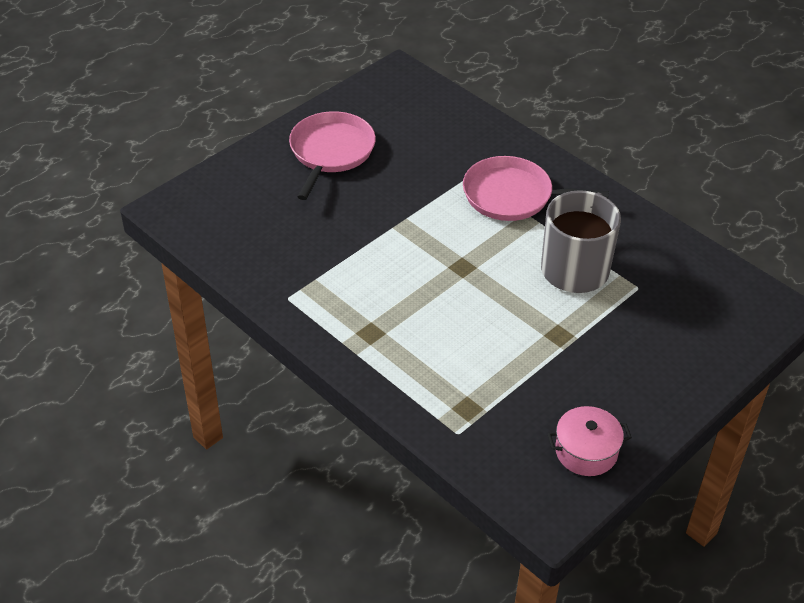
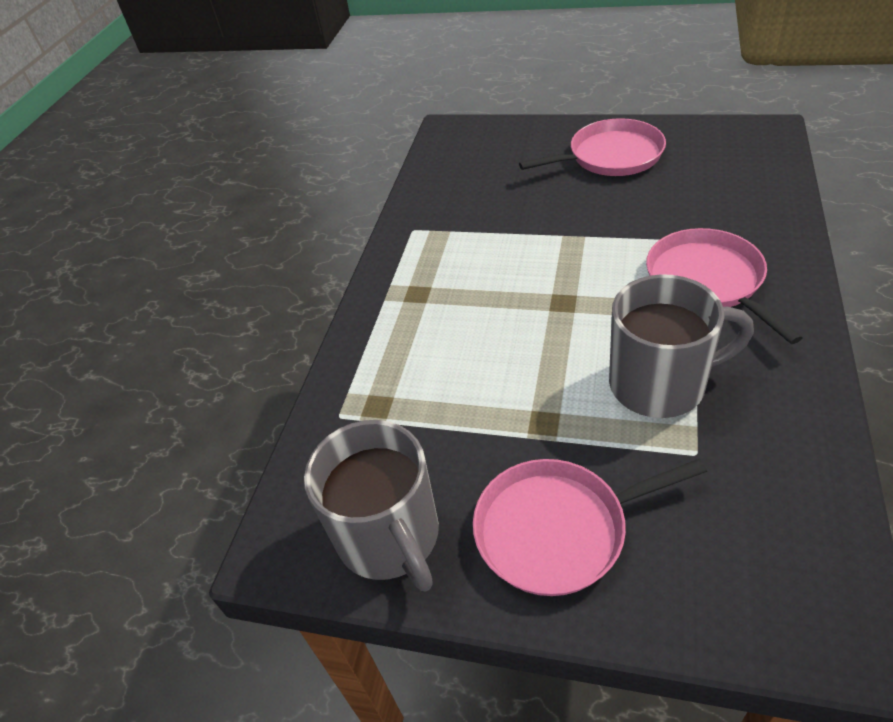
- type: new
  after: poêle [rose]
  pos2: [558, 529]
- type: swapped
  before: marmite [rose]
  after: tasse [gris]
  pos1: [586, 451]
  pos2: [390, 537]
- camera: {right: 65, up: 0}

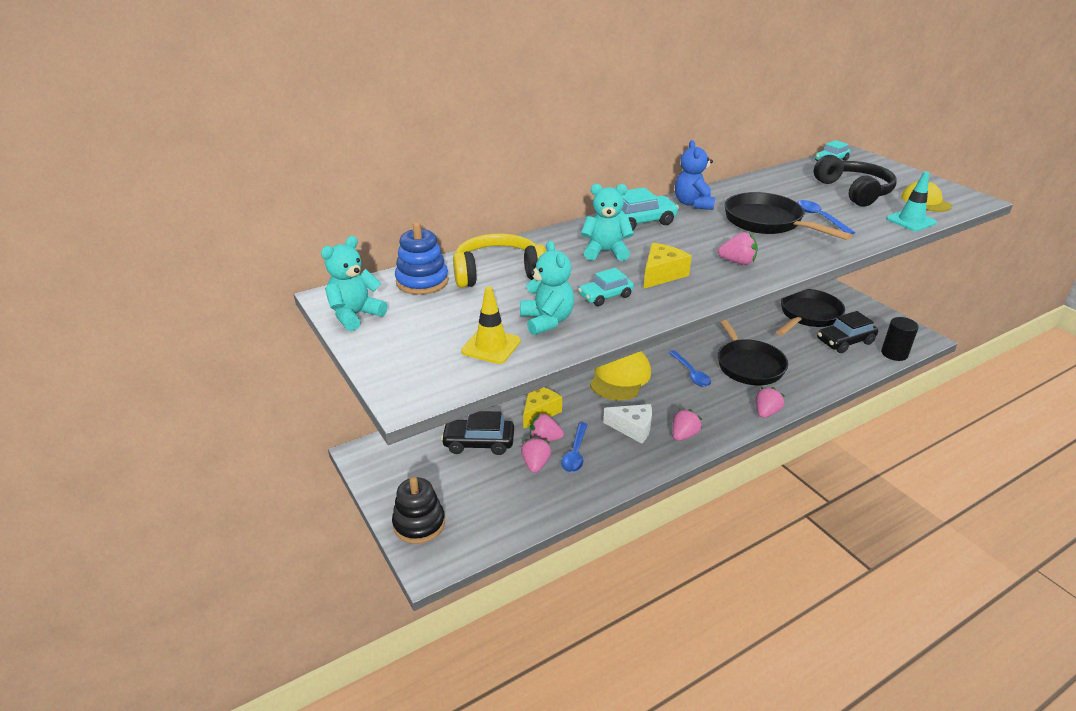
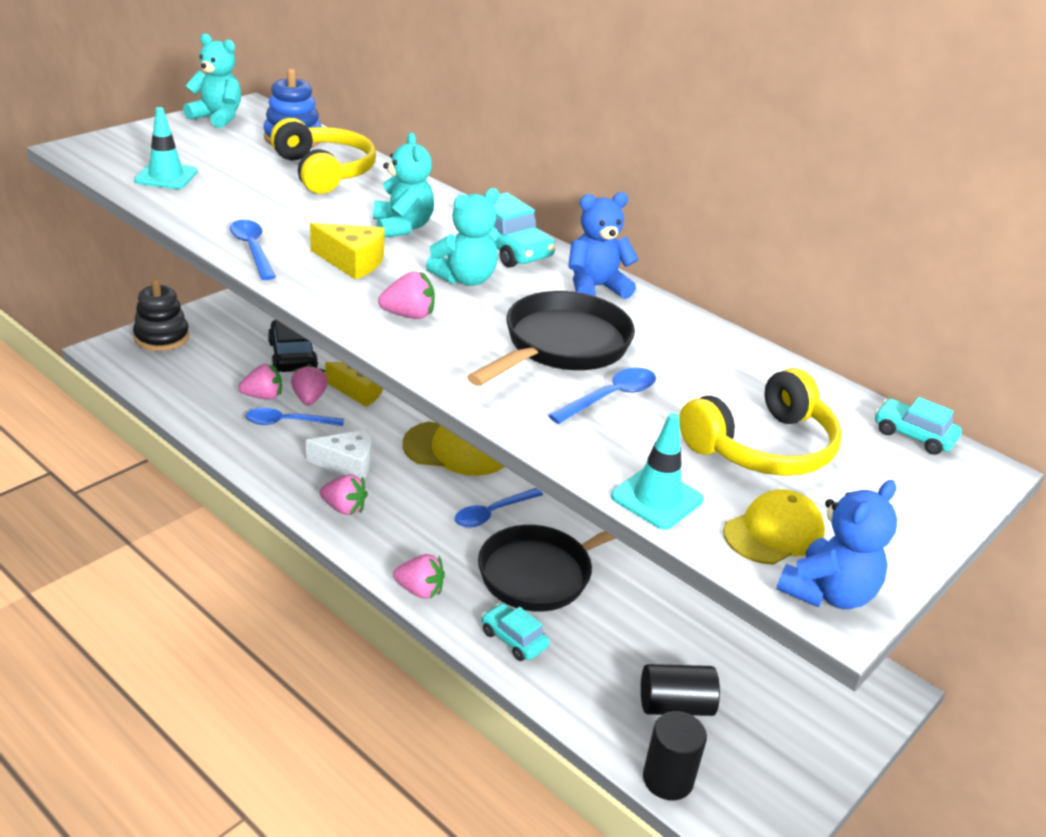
- type: gone
  before: poêle [noir]
  pos1: [807, 316]
- type: new
  after: cuillère [bleu]
  pos2: [252, 249]
- type: new
  after: ours en peluche [bleu]
  pos2: [828, 593]
- type: shifted
  before: ours en peluche [turquoise]
  pos1: [547, 321]
  pos2: [465, 279]
- type: shifted
  before: voiture [turquoise]
  pos1: [605, 296]
  pos2: [513, 639]
- type: swapped
  before: voiture [noir]
  after: cylindre [noir]
  pos1: [845, 341]
  pos2: [675, 706]
- type: repainted
  before: cône de chantier [jaune]
  after: cône de chantier [turquoise]
  pos1: [491, 346]
  pos2: [166, 176]
- type: repainted
  before: casque audio [noir]
  after: casque audio [jaune]
  pos1: [854, 191]
  pos2: [762, 446]
- type: rotated
  before: fromage [blanc]
  pos1: [633, 428]
  pos2: [347, 464]
  turn: -90
- type: rotated
  before: fraise [rose]
  pos1: [737, 262]
  pos2: [409, 315]
  turn: -90
- camera: {right: 70, up: 0}

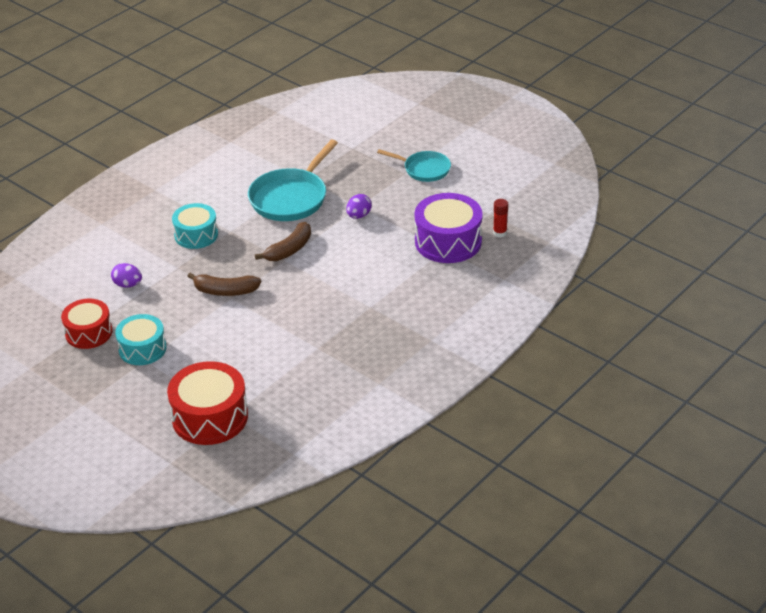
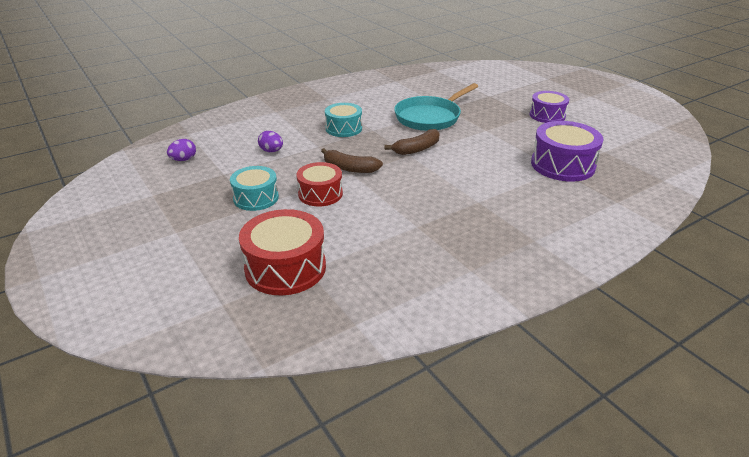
- type: gone
  before: bâton de colle [rouge]
  pos1: [500, 233]
- type: shifted
  before: tambour [rouge]
  pos1: [89, 333]
  pos2: [320, 194]
- type: shifted
  before: œuf [violet]
  pos1: [359, 216]
  pos2: [183, 160]
- type: swapped
  before: poêle [turquoise]
  after: tambour [violet]
  pos1: [424, 169]
  pos2: [547, 115]
- camera: {right: 15, up: -5}

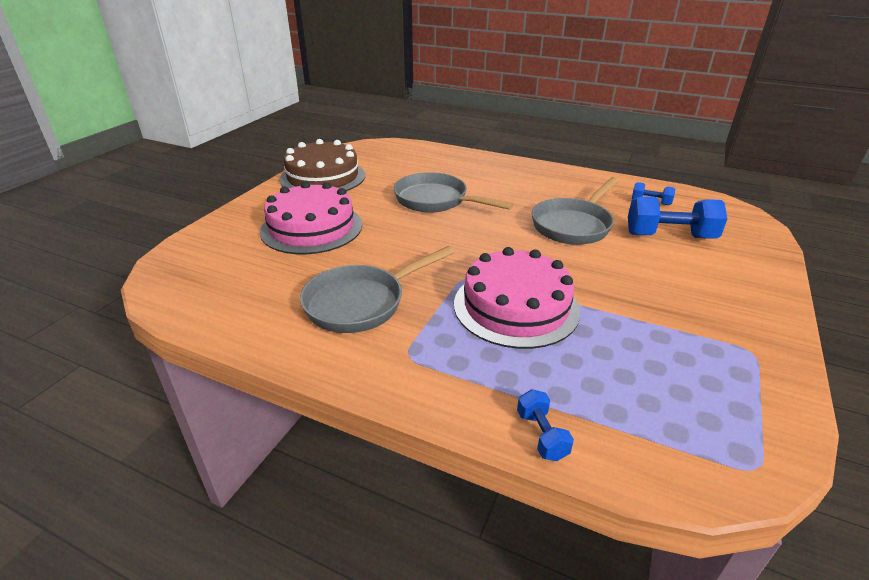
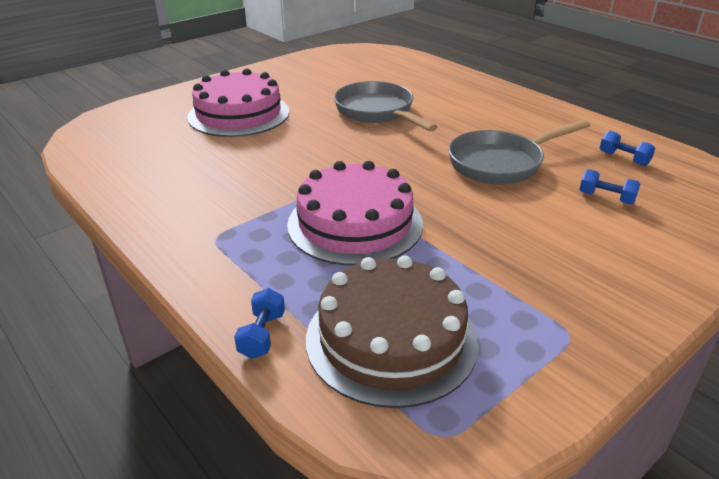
- type: gone
  before: poêle [gris]
  pos1: [361, 303]
- type: shifted
  before: gâteau [marron]
  pos1: [323, 177]
  pos2: [391, 339]
- type: scaled
  before: haltère [bleu]
  pos1: [669, 236]
  pos2: [606, 198]
  scale: 0.51
- camera: {right: 25, up: 0}

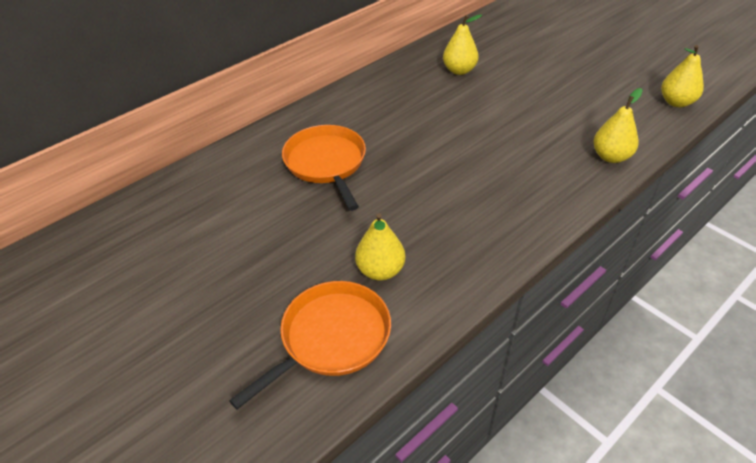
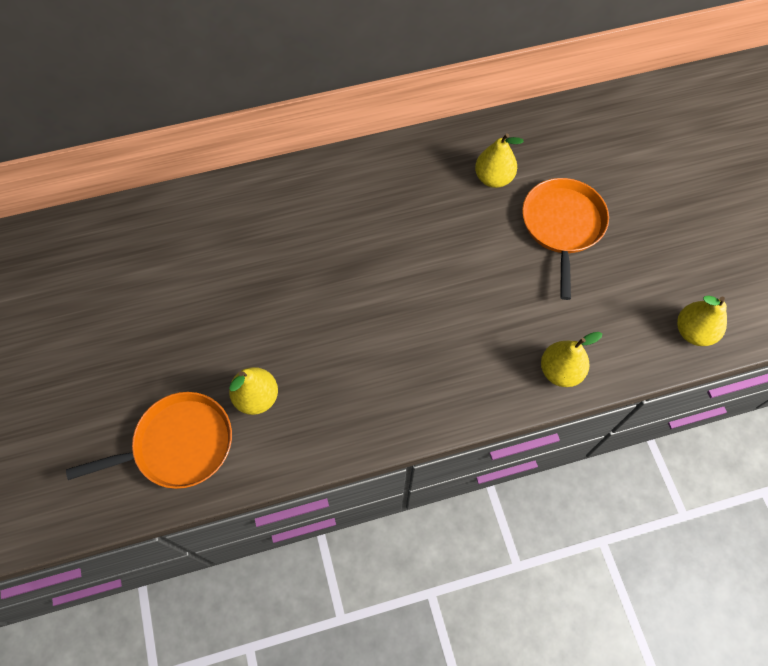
- type: shifted
  before: poêle [orange]
  pos1: [326, 163]
  pos2: [562, 225]
- camera: {right: 25, up: 20}

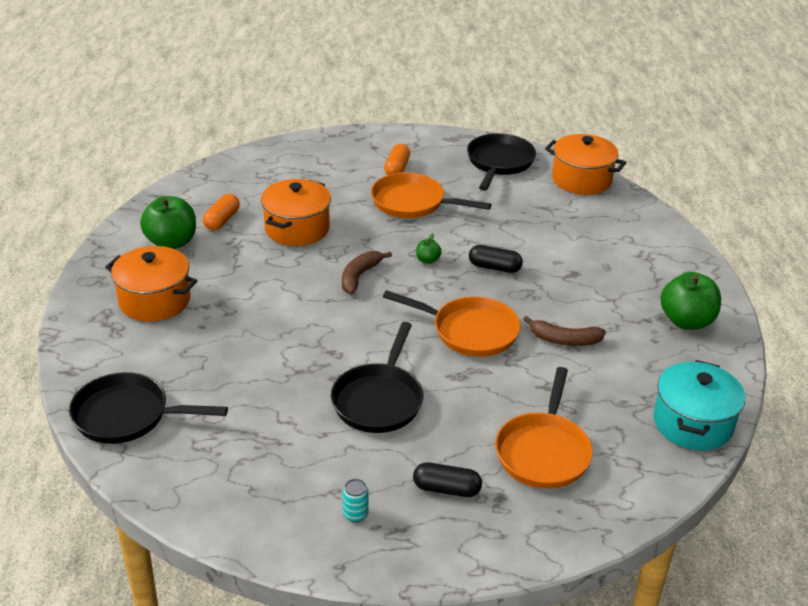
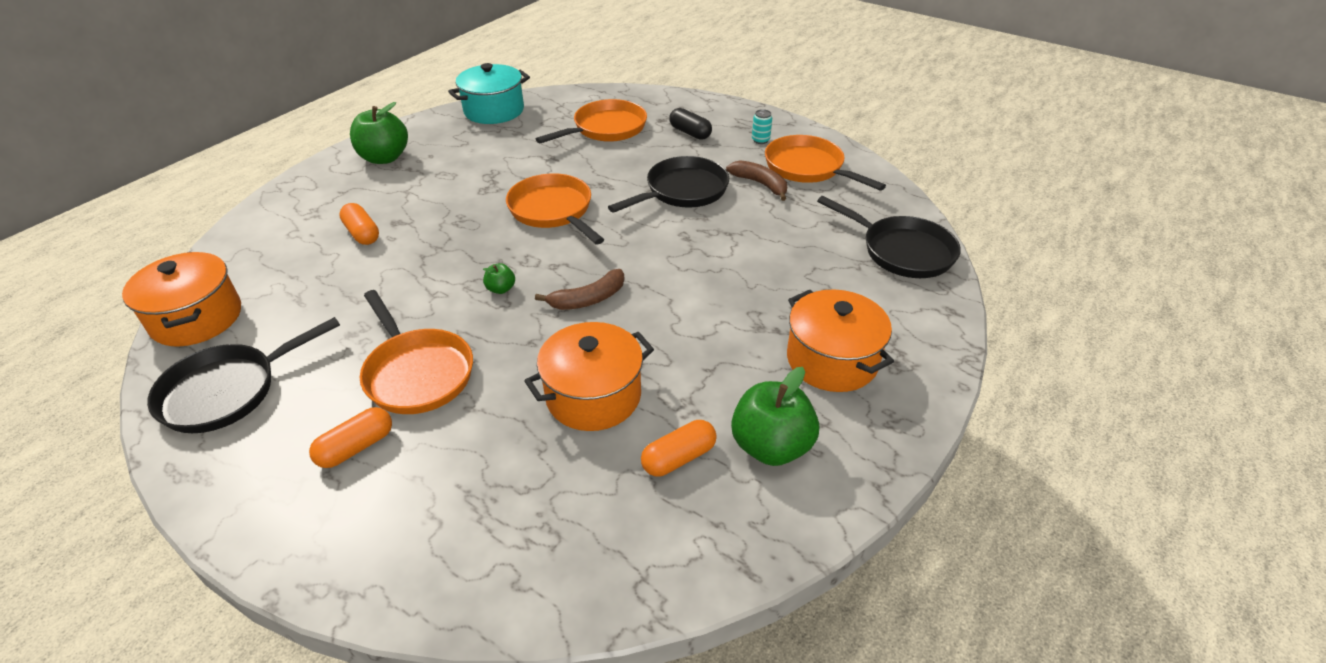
- type: gone
  before: gélule [noir]
  pos1: [494, 267]
- type: new
  after: gélule [orange]
  pos2: [362, 233]
- type: new
  after: poêle [orange]
  pos2: [808, 168]
- type: shifted
  before: banane [marron]
  pos1: [564, 340]
  pos2: [760, 184]
- camera: {right: -145, up: 5}

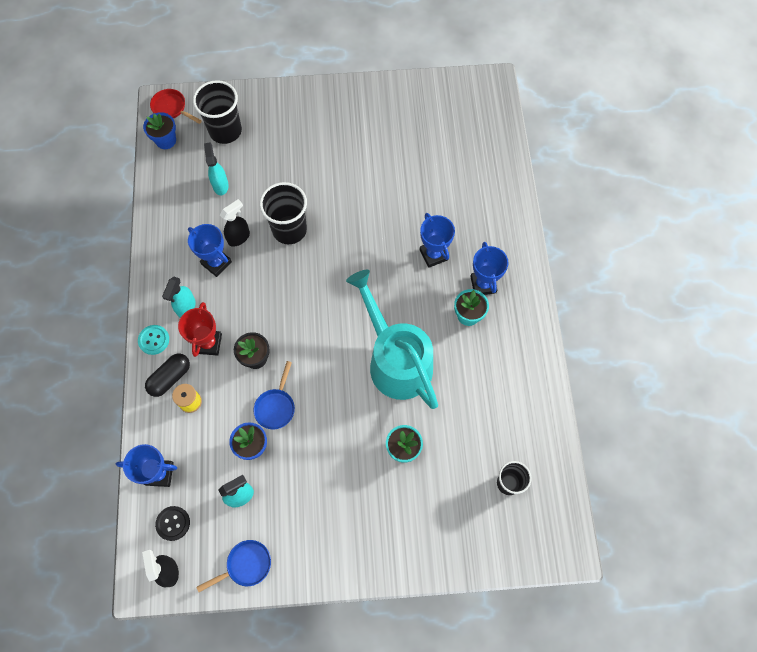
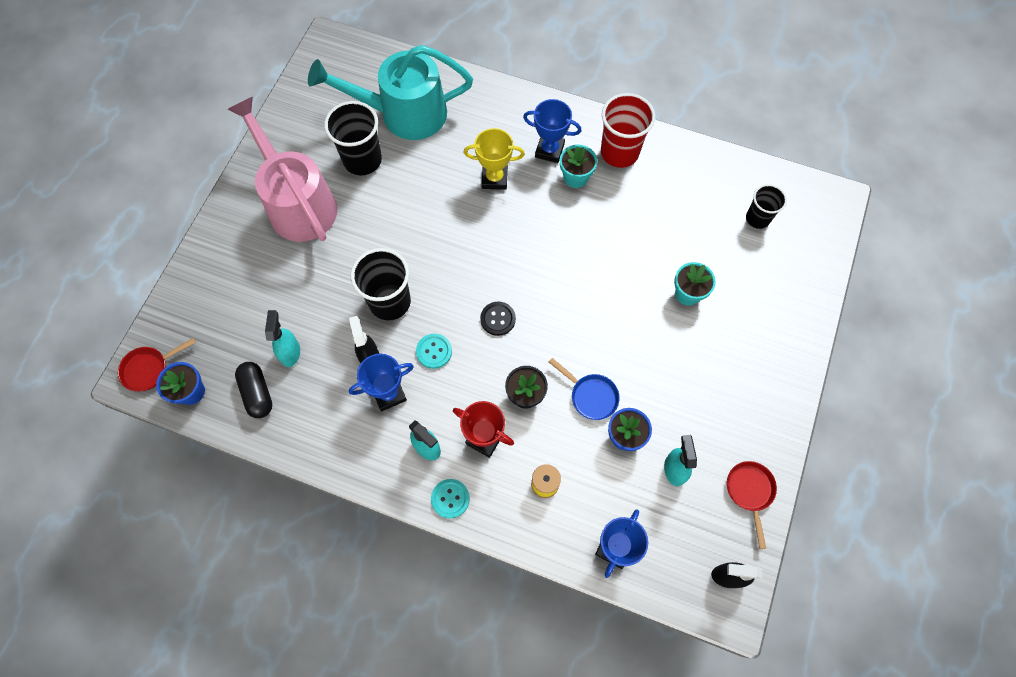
- type: new
  after: arrosoir [rose]
  pos2: [297, 202]
- type: new
  after: bouton [turquoise]
  pos2: [434, 351]
- type: new
  after: gobelet [rouge]
  pos2: [619, 152]
- type: shifted
  before: gélule [noir]
  pos1: [170, 378]
  pos2: [257, 393]
- type: shifted
  before: bouton [noir]
  pos1: [173, 523]
  pos2: [498, 319]
- type: shifted
  before: gobelet [noir]
  pos1: [225, 131]
  pos2: [362, 160]
- type: shifted
  before: arrosoir [turquoise]
  pos1: [395, 359]
  pos2: [403, 114]
- type: repainted
  before: poêle [bleu]
  after: poêle [rouge]
  pos1: [246, 565]
  pos2: [749, 492]
- type: repainted
  before: trophée [bleu]
  after: trophée [jaune]
  pos1: [433, 255]
  pos2: [494, 178]
- type: rotated
  before: vaporisateur [turquoise]
  pos1: [220, 185]
  pos2: [290, 352]
  turn: 75
- camera: {right: -65, up: 0}

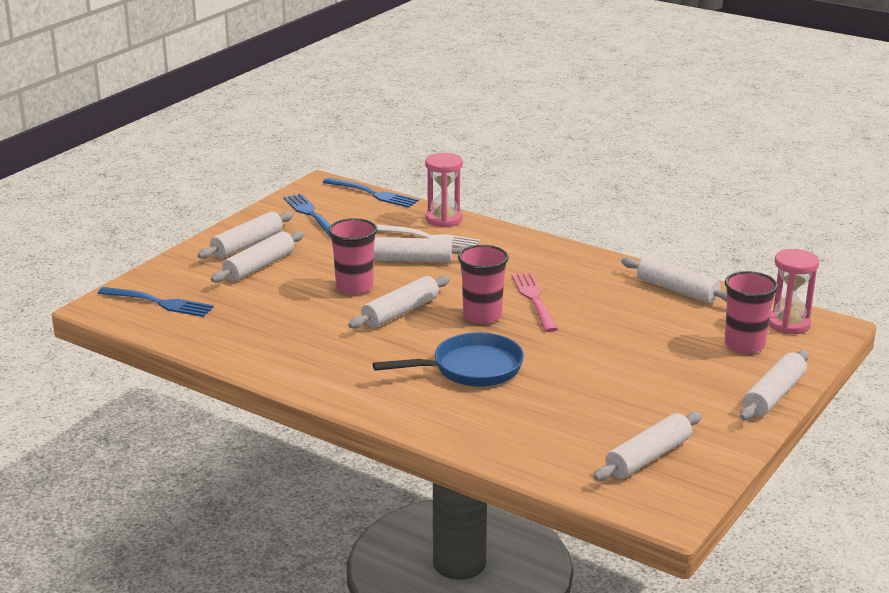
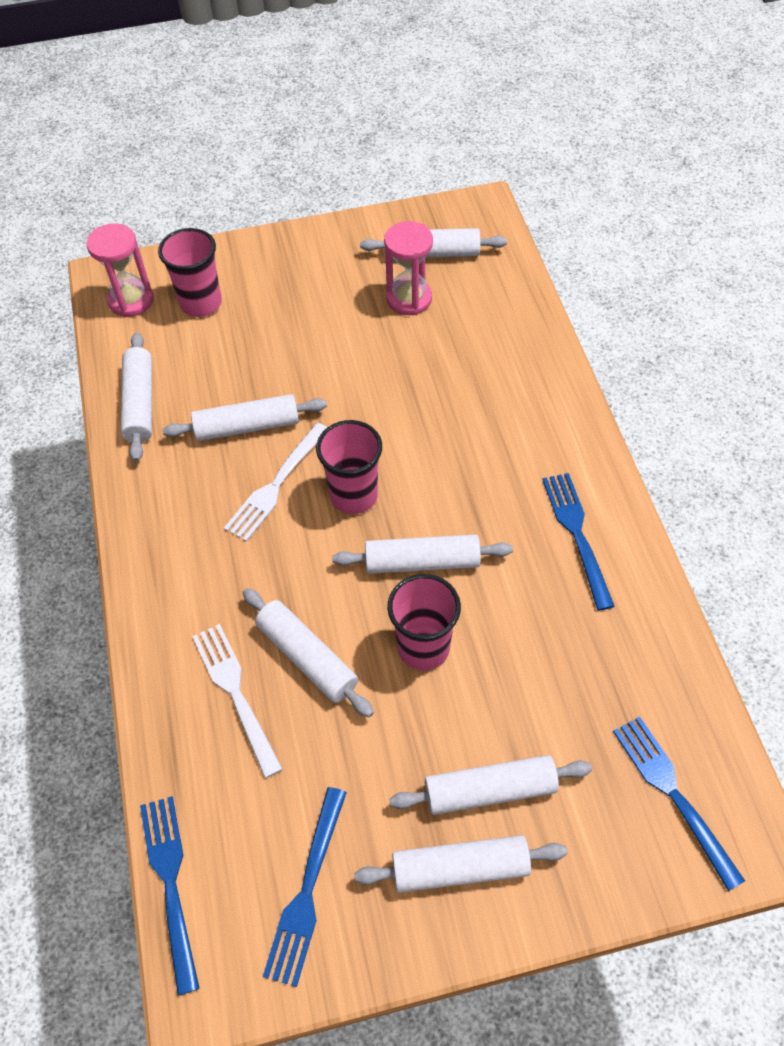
- type: gone
  before: poêle [bleu]
  pos1: [470, 369]
- type: new
  after: fourchette [bleu]
  pos2: [577, 534]
- type: shifted
  before: sablier [rose]
  pos1: [444, 219]
  pos2: [409, 299]
- type: shifted
  before: rouleau à pâtisserie [blanc]
  pos1: [773, 395]
  pos2: [247, 427]
- type: repainted
  before: fourchette [rose]
  after: fourchette [blanc]
  pos1: [534, 300]
  pos2: [276, 485]
- camera: {right: -135, up: 30}

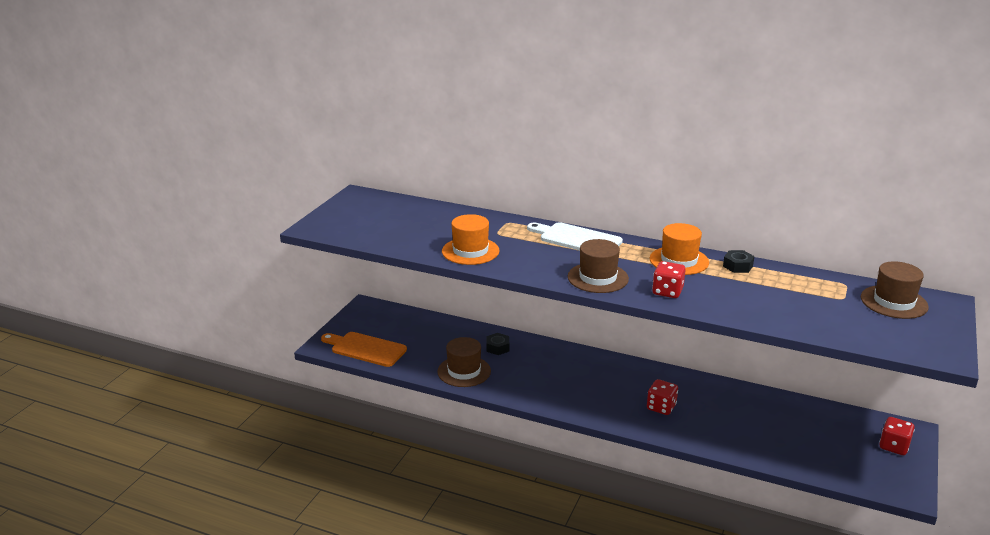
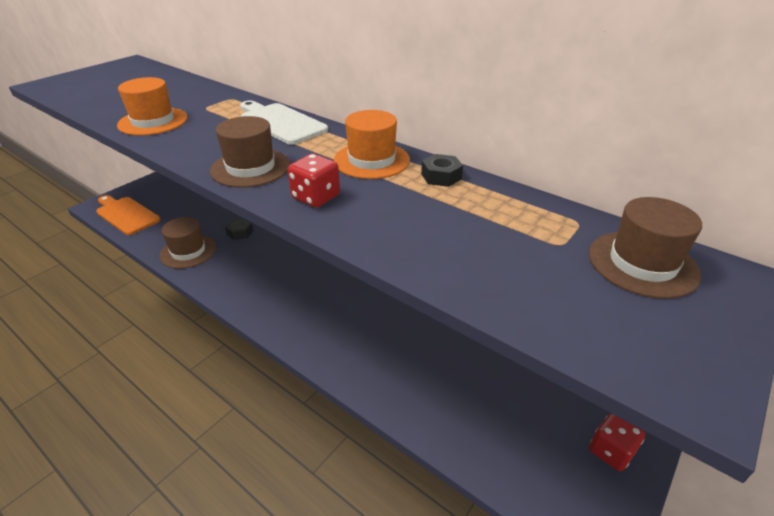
- type: gone
  before: dé [rouge]
  pos1: [661, 407]
- camera: {right: 15, up: 10}

